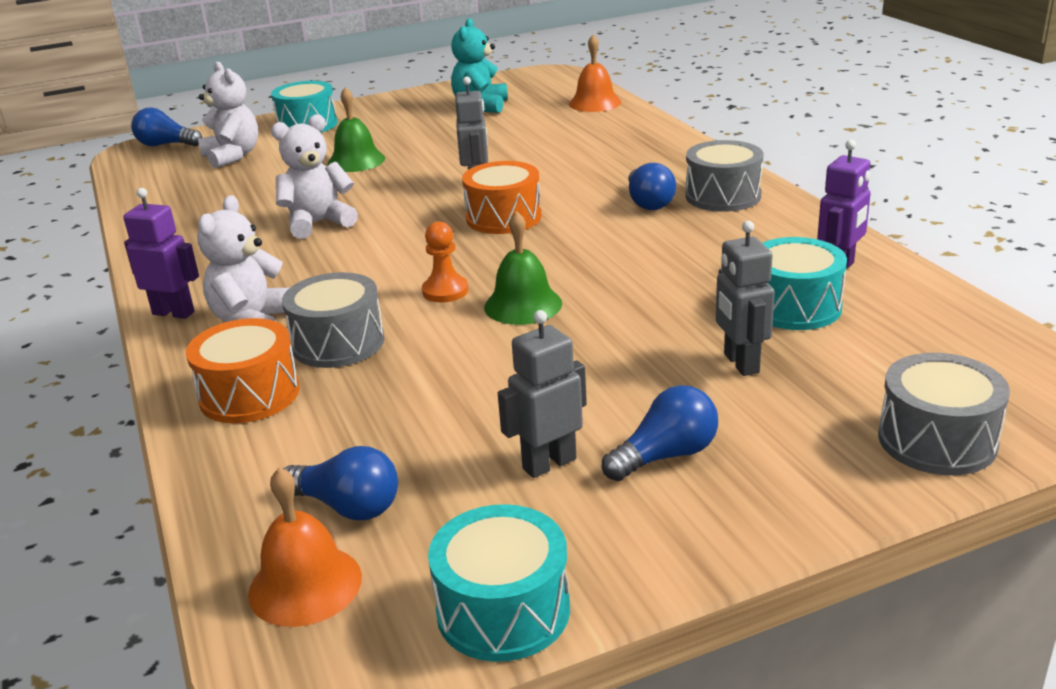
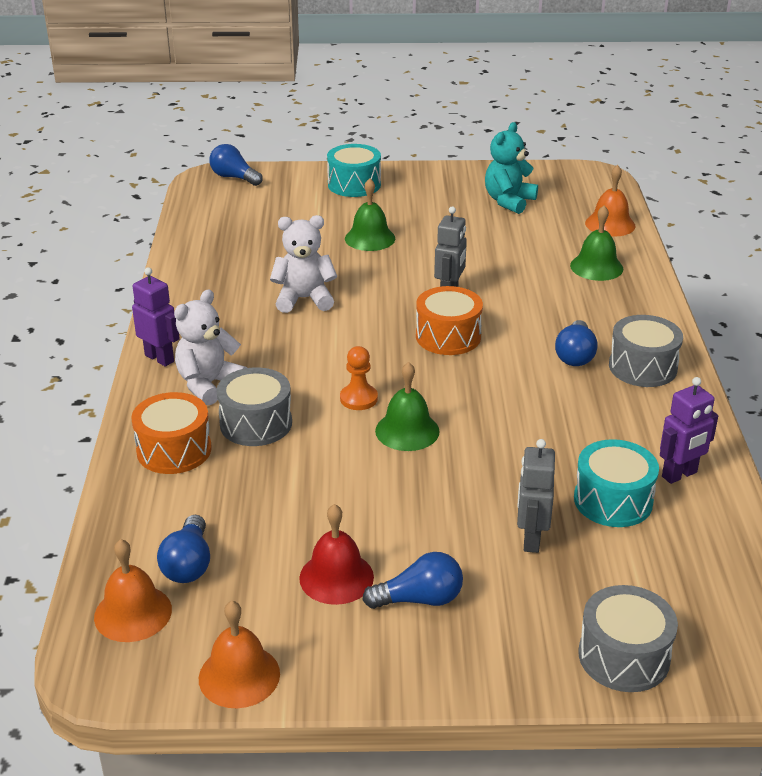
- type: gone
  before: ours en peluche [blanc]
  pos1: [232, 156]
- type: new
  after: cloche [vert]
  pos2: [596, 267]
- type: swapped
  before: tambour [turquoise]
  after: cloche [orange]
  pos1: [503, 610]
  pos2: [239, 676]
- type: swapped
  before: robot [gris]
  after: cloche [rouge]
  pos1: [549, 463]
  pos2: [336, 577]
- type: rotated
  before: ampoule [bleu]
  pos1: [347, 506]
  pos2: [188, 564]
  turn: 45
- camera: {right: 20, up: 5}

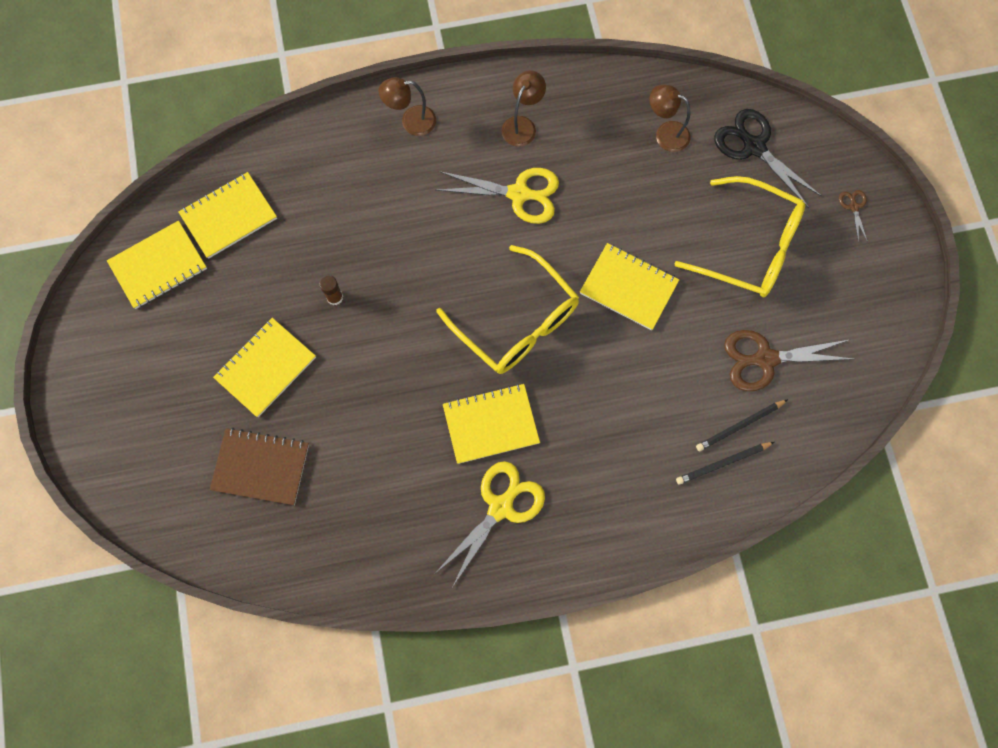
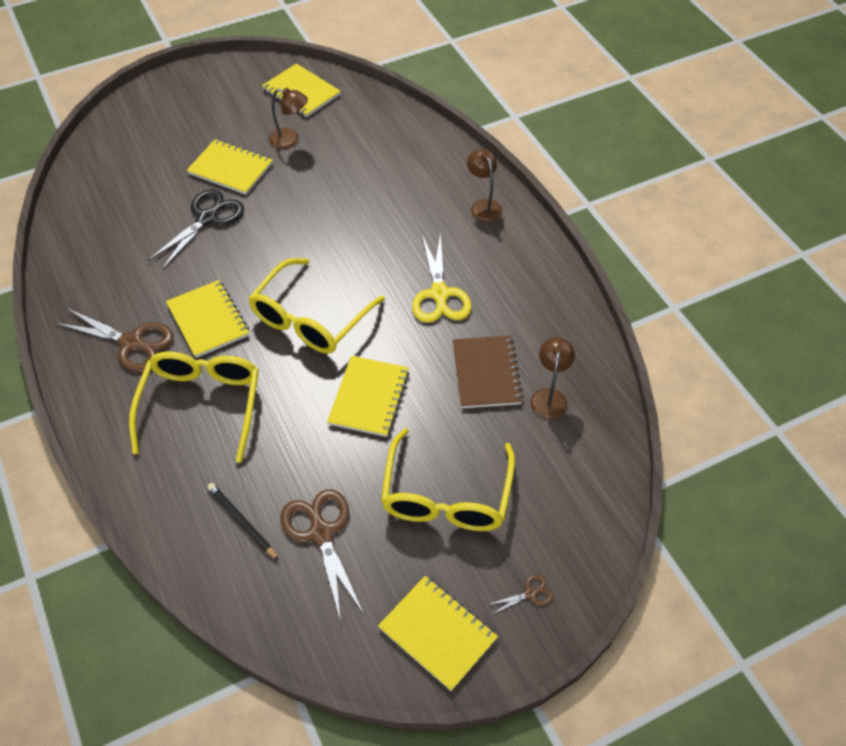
- type: gone
  before: bâton de colle [marron]
  pos1: [335, 297]
- type: gone
  before: crayon [noir]
  pos1: [723, 463]
- type: new
  after: lunettes [jaune]
  pos2: [201, 405]
- type: shifted
  before: carnet [jaune]
  pos1: [229, 216]
  pos2: [437, 633]
- type: shifted
  before: carnet [marron]
  pos1: [261, 467]
  pos2: [486, 373]
- type: shifted
  before: lampe [marron]
  pos1: [522, 125]
  pos2: [290, 140]
- type: shifted
  before: ciseaux [noir]
  pos1: [753, 146]
  pos2: [207, 218]
- type: repainted
  before: ciseaux [jaune]
  after: ciseaux [marron]
  pos1: [501, 507]
  pos2: [132, 343]
- camera: {right: 75, up: -20}

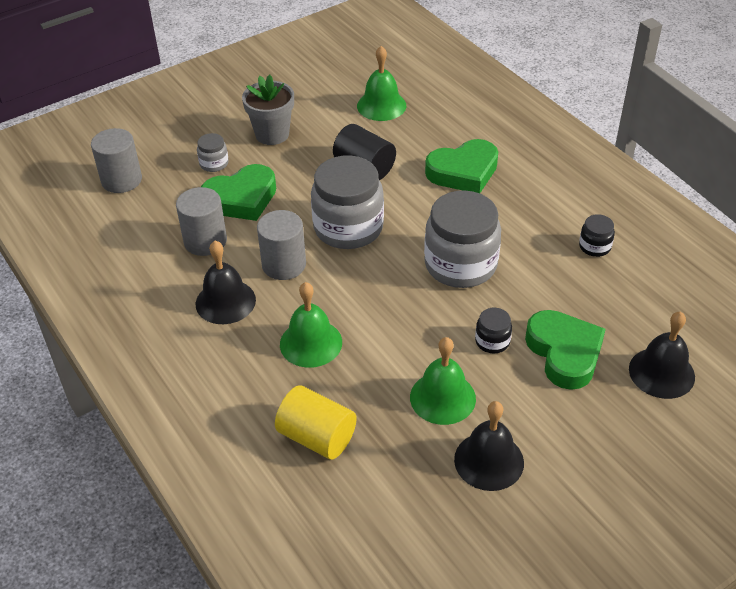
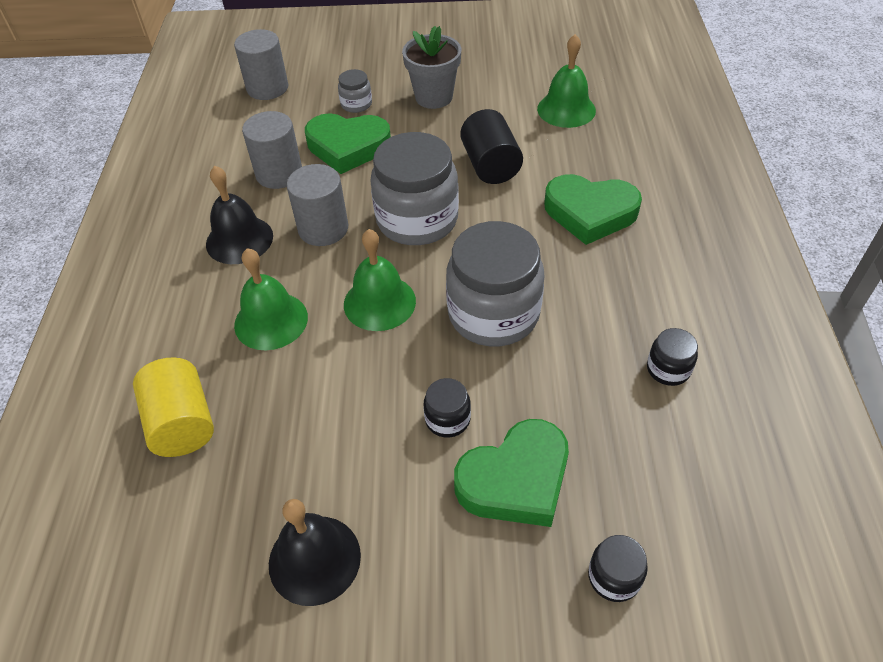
- type: shifted
  before: cloche [vert]
  pos1: [442, 397]
  pos2: [379, 302]
- type: swapped
  before: cloche [noir]
  after: bocal [noir]
  pos1: [661, 372]
  pos2: [614, 577]
- type: rotated
  before: cœur [vert]
  pos1: [564, 353]
  pos2: [515, 480]
  turn: 45
- camera: {right: 35, up: 5}

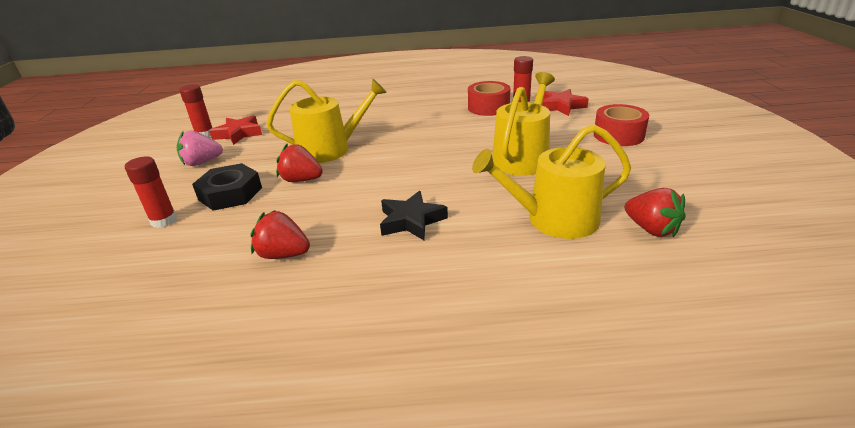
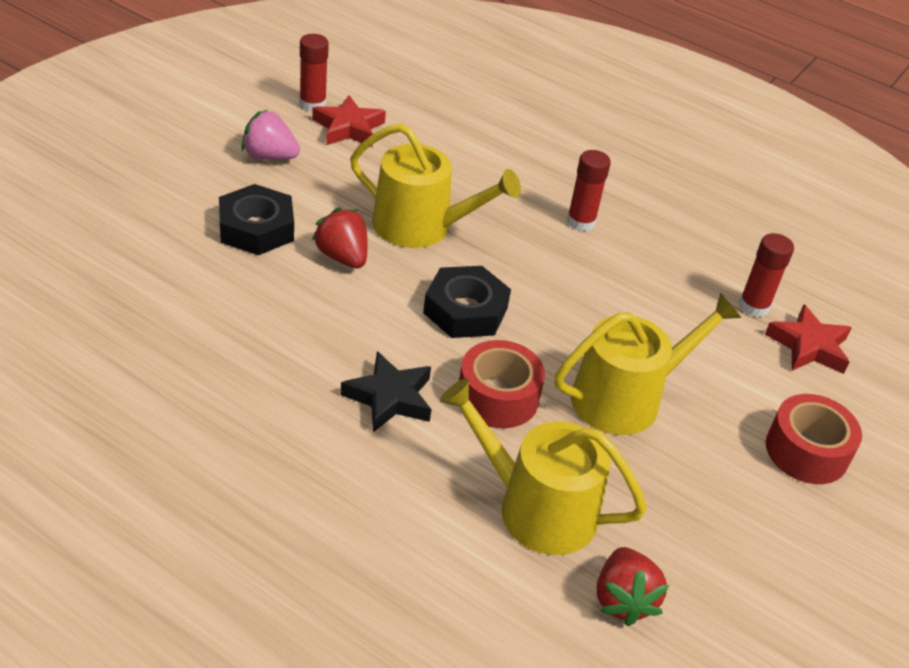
- type: gone
  before: fraise [rouge]
  pos1: [283, 254]
- type: new
  after: écrou [noir]
  pos2: [465, 310]
- type: shifted
  before: bâton de colle [rouge]
  pos1: [164, 220]
  pos2: [581, 222]
- type: shifted
  before: ruban adhésif [rouge]
  pos1: [488, 107]
  pos2: [497, 397]
- camera: {right: 30, up: 10}

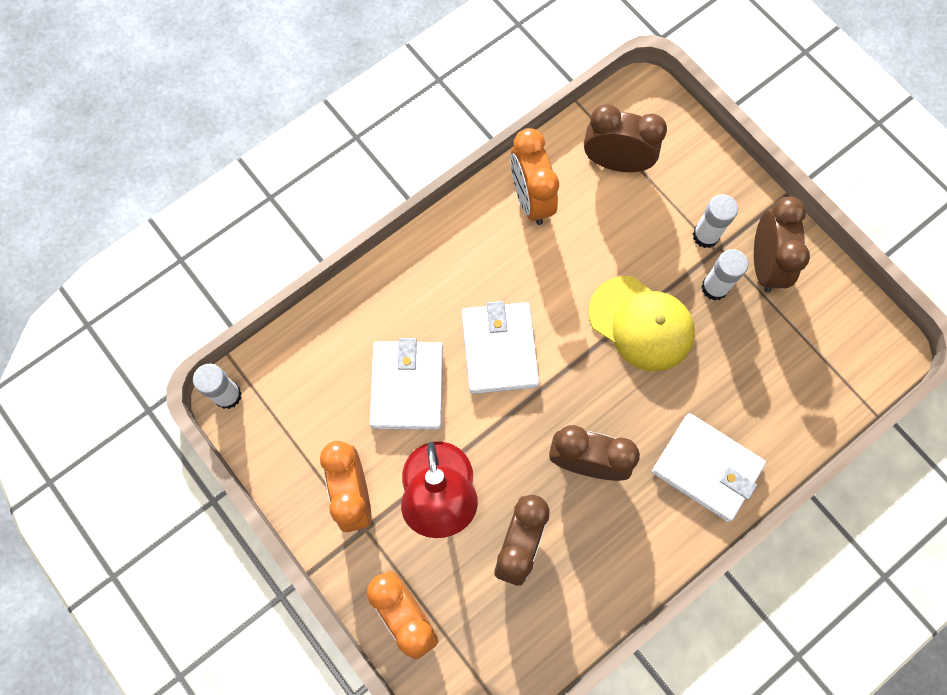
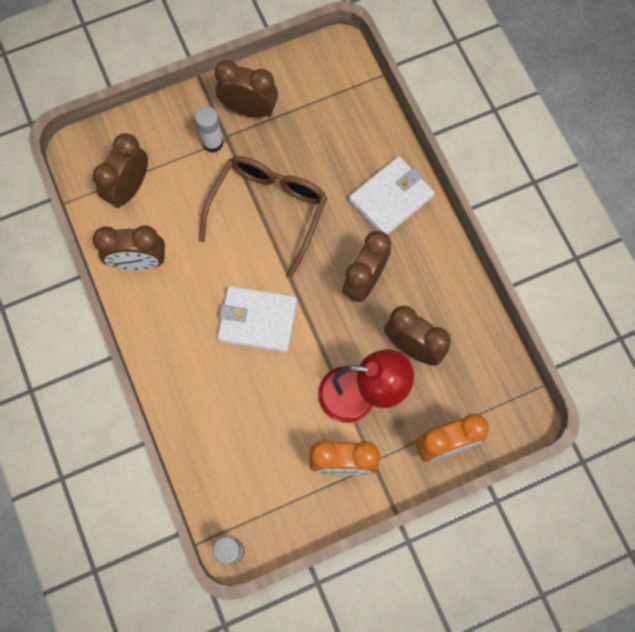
- type: gone
  before: portefeuille [blanc]
  pos1: [407, 386]
- type: gone
  before: bâton de colle [blanc]
  pos1: [714, 287]
- type: swapped
  before: casquette [jaune]
  after: lunettes [marron]
  pos1: [641, 323]
  pos2: [268, 210]
- type: repainted
  before: réveil [orange]
  after: réveil [marron]
  pos1: [531, 199]
  pos2: [139, 262]
- camera: {right: -75, up: 0}

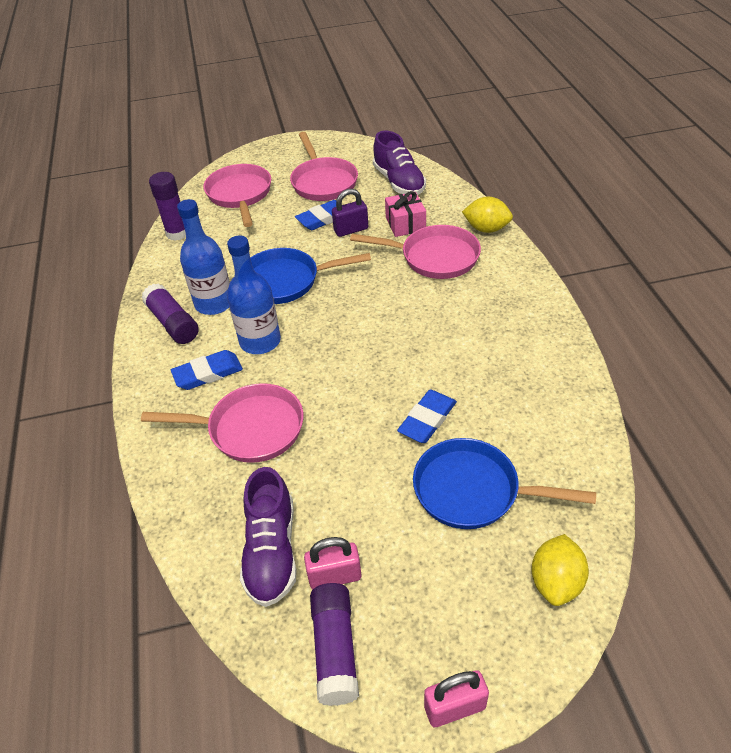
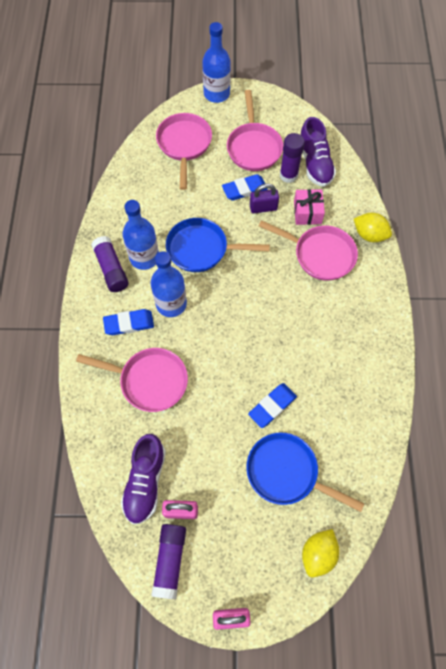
- type: new
  after: bouteille [bleu]
  pos2: [216, 94]
- type: shifted
  before: bâton de colle [violet]
  pos1: [177, 233]
  pos2: [288, 175]
- camera: {right: 10, up: 20}

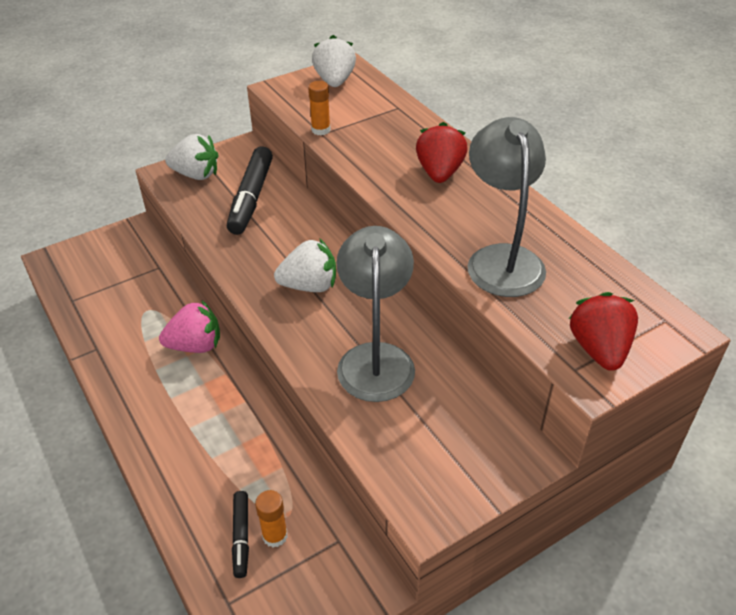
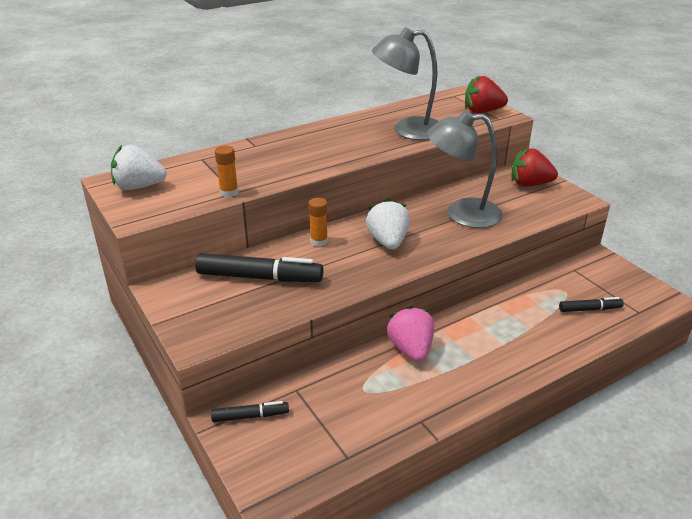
- type: gone
  before: fraise [blanc]
  pos1: [196, 174]
- type: new
  after: feutre [noir]
  pos2: [250, 416]
- type: shifted
  before: bâton de colle [orange]
  pos1: [275, 536]
  pos2: [319, 241]
- type: shifted
  before: fraise [rouge]
  pos1: [439, 173]
  pos2: [530, 184]
- camera: {right: -90, up: -10}

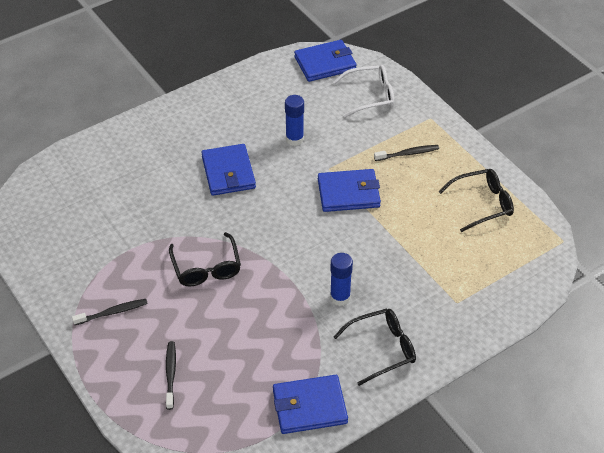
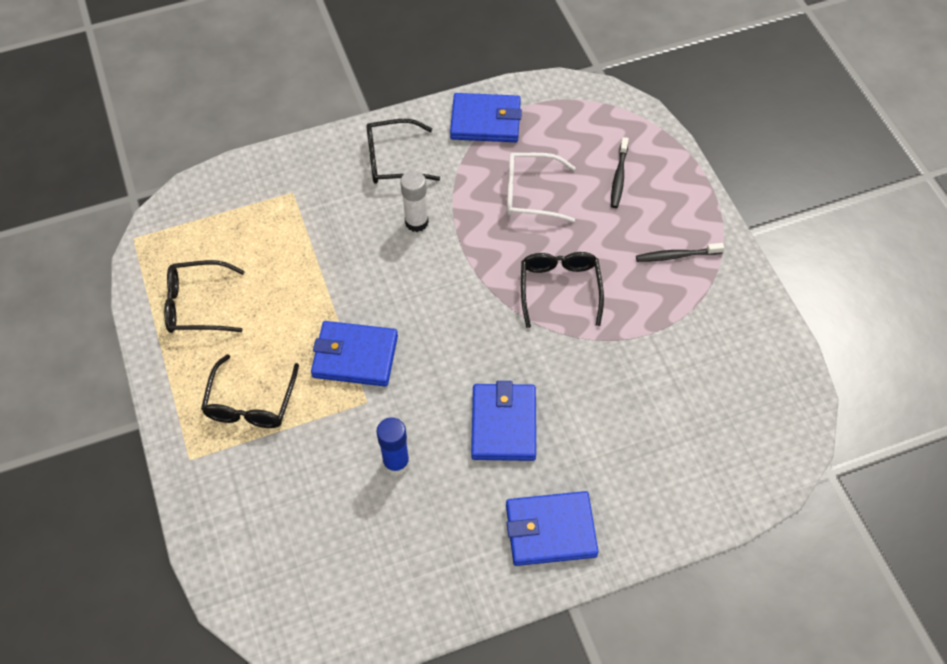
- type: shifted
  before: portefeuille [bleu]
  pos1: [325, 63]
  pos2: [550, 530]
- type: shifted
  before: lunettes [blanc]
  pos1: [370, 96]
  pos2: [531, 194]
- type: swapped
  before: brosse à dents [noir]
  after: lunettes [noir]
  pos1: [408, 154]
  pos2: [251, 402]
- type: repainted
  before: bâton de colle [bleu]
  after: bâton de colle [blanc]
  pos1: [340, 297]
  pos2: [416, 222]
- camera: {right: -165, up: 10}

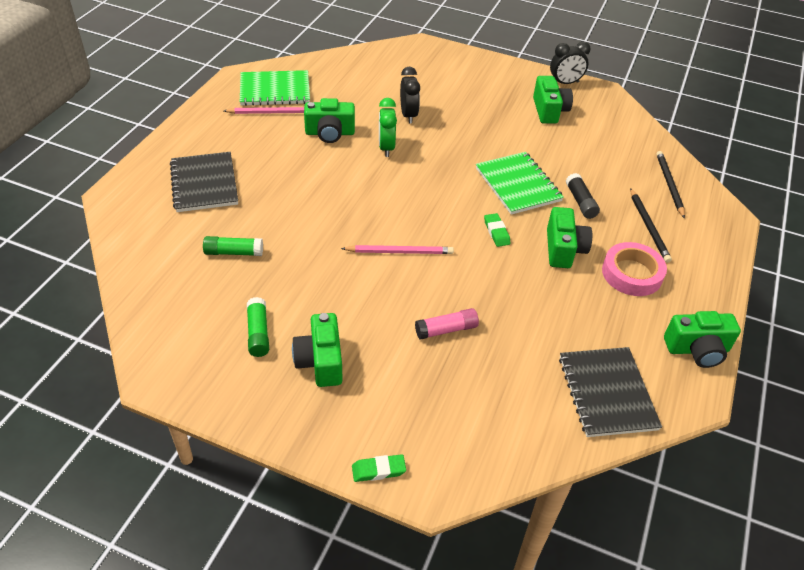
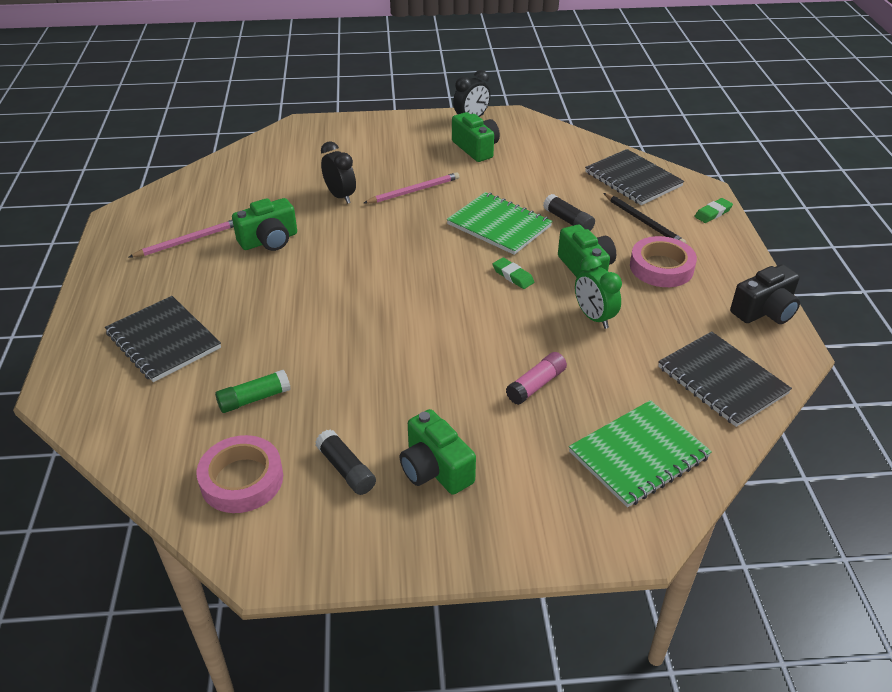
- type: new
  after: ruban adhésif [rose]
  pos2: [242, 479]
- type: shifted
  before: carnet [vert]
  pos1: [275, 90]
  pos2: [639, 455]
- type: shifted
  before: crayon [rose]
  pos1: [399, 252]
  pos2: [413, 191]
- type: shifted
  before: gomme [vert]
  pos1: [378, 470]
  pos2: [713, 213]
- type: shifted
  before: réveil [vert]
  pos1: [386, 148]
  pos2: [594, 317]
- type: swapped
  before: crayon [noir]
  after: carnet [noir]
  pos1: [669, 185]
  pos2: [633, 179]
- type: repainted
  before: bâton de colle [vert]
  after: bâton de colle [noir]
  pos1: [258, 333]
  pos2: [346, 470]
- type: repainted
  before: appareil photo [vert]
  after: appareil photo [noir]
  pos1: [697, 349]
  pos2: [764, 311]
- camera: {right: -25, up: -5}

